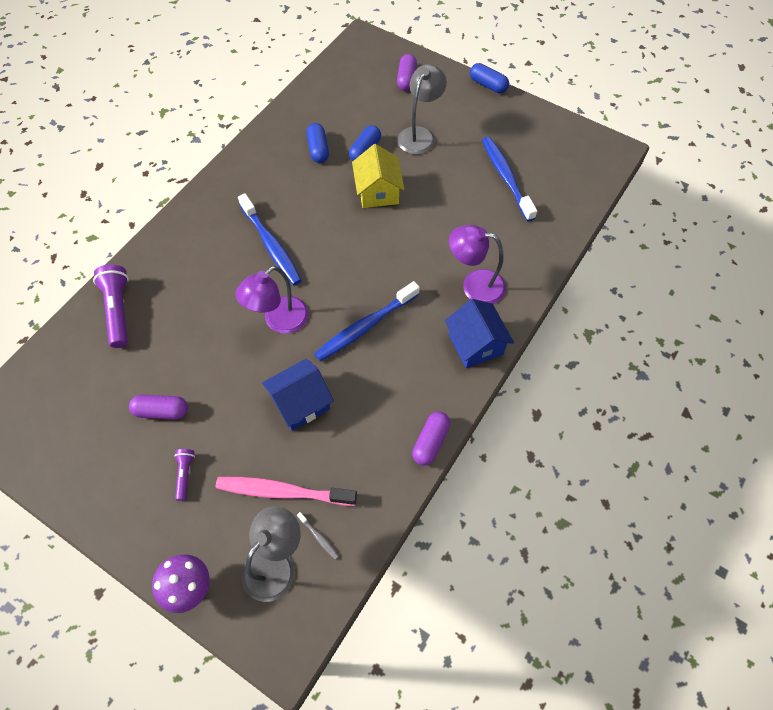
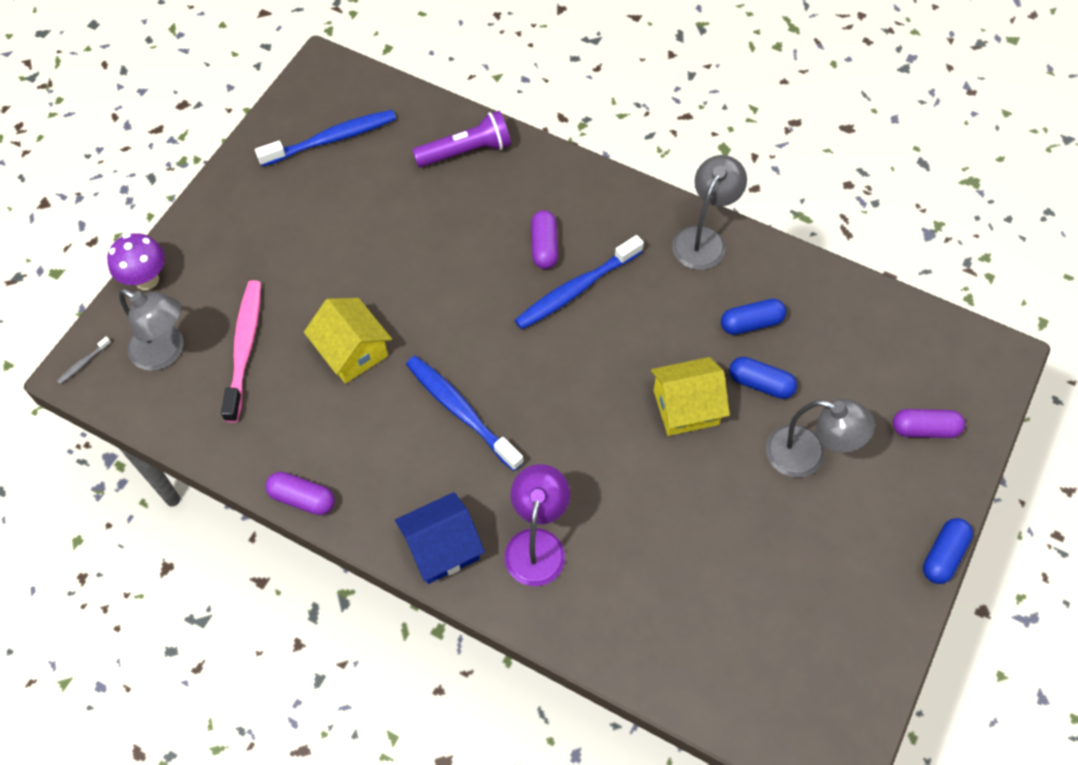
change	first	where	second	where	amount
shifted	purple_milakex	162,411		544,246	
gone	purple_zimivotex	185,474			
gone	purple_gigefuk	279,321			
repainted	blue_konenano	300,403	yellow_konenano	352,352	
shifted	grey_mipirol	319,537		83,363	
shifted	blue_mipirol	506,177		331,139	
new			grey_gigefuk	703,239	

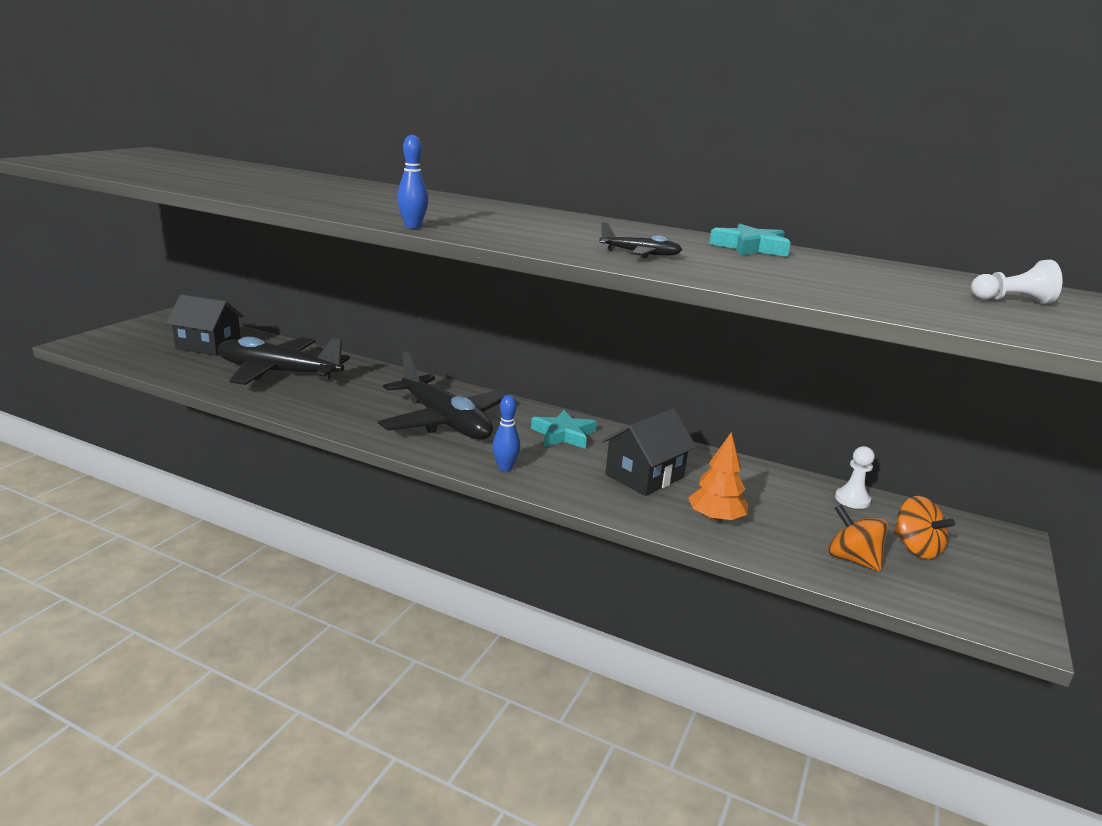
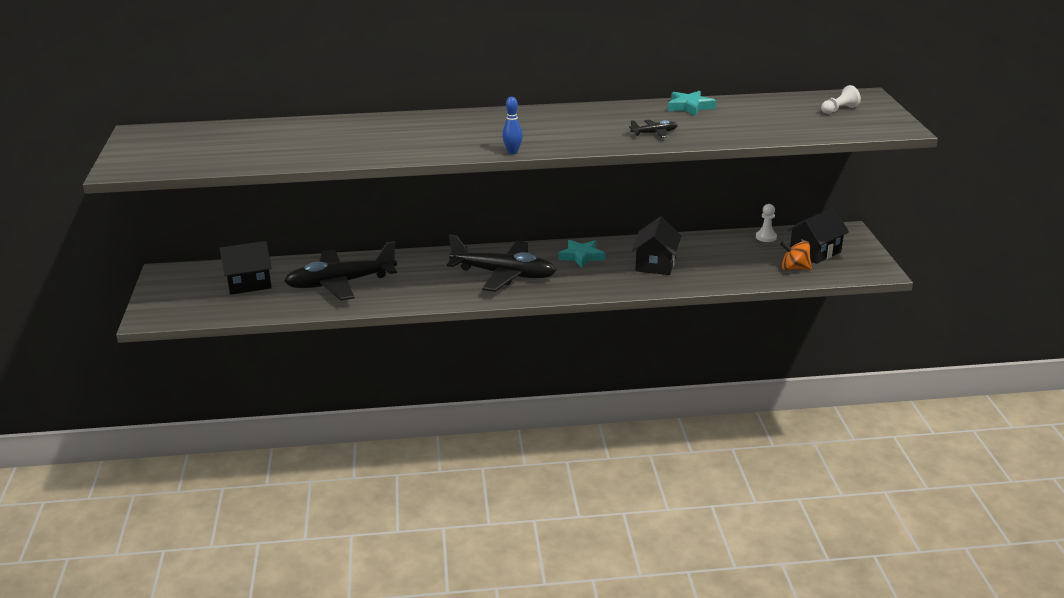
change	first	where	second	where	amount
gone	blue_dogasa	505,468			
gone	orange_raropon	715,519			
swapped	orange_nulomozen	915,548	black_konenano	815,252	

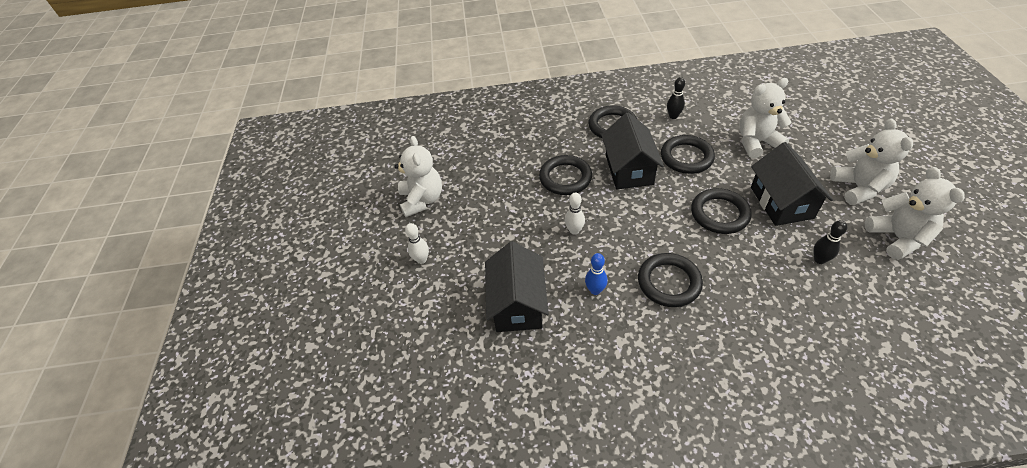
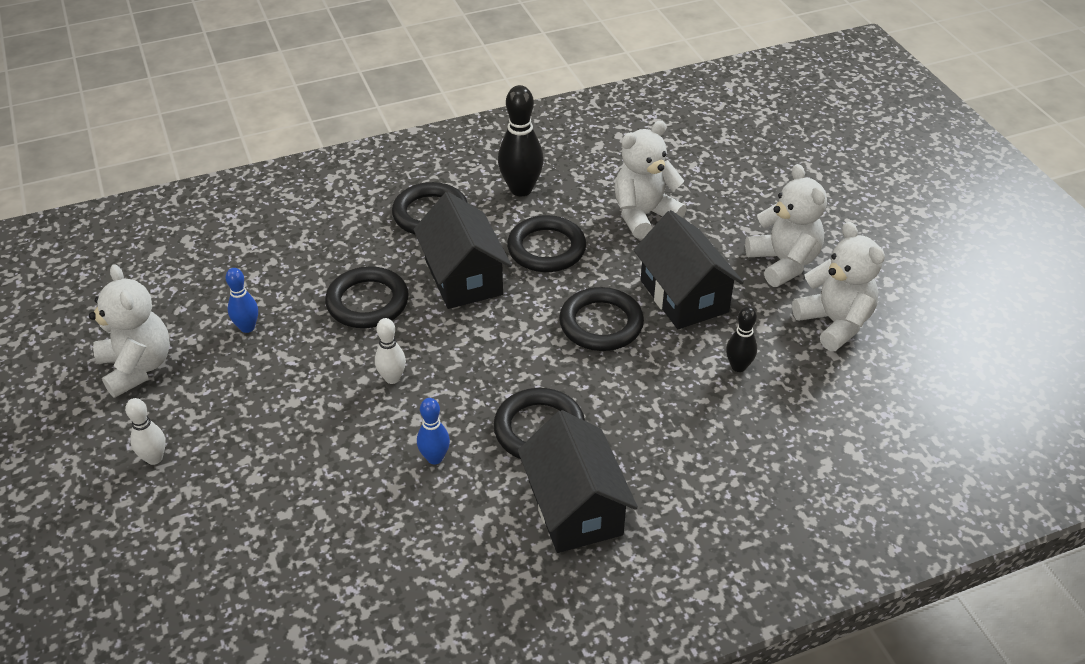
change	first	where	second	where	amount
shifted	black_konenano	517,304		575,508	
scaled	black_dogasa	673,116		521,189	x1.73
new			blue_dogasa	247,327	

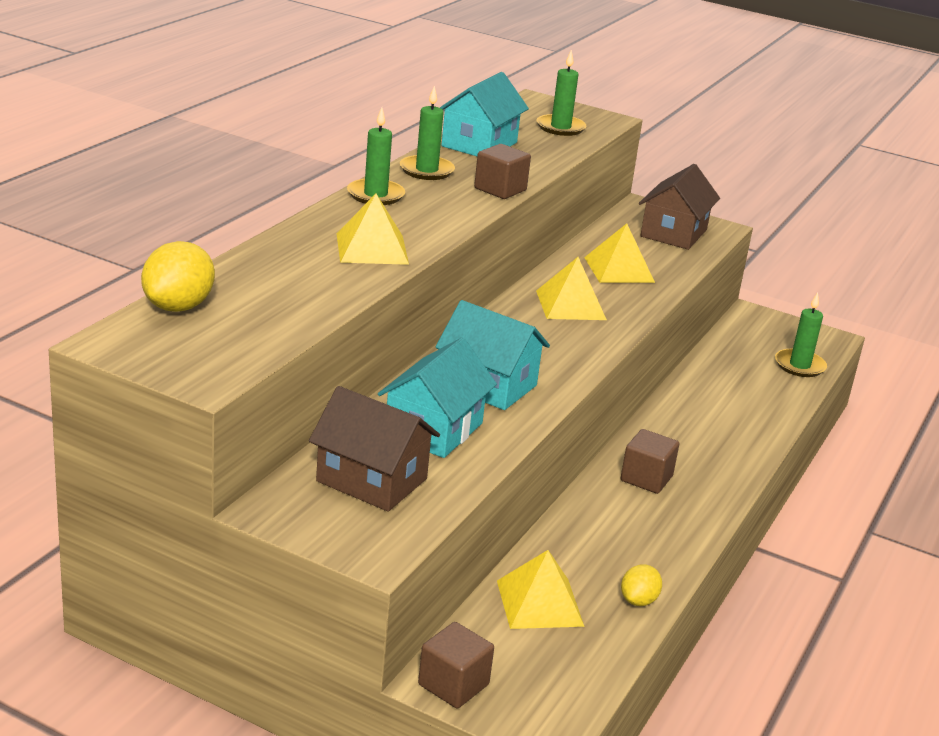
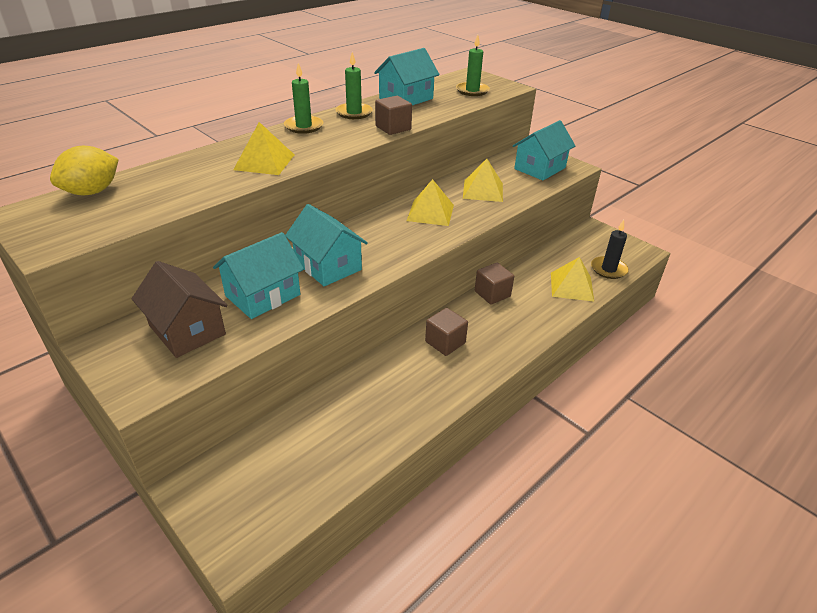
change	first	where	second	where	amount
shifted	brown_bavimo	453,684		492,294	
shifted	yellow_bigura	540,603		572,286	
gone	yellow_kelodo	638,600			
repainted	brown_konenano	673,233	turquoise_konenano	540,168	
repainted	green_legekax	799,366	black_legekax	608,269	

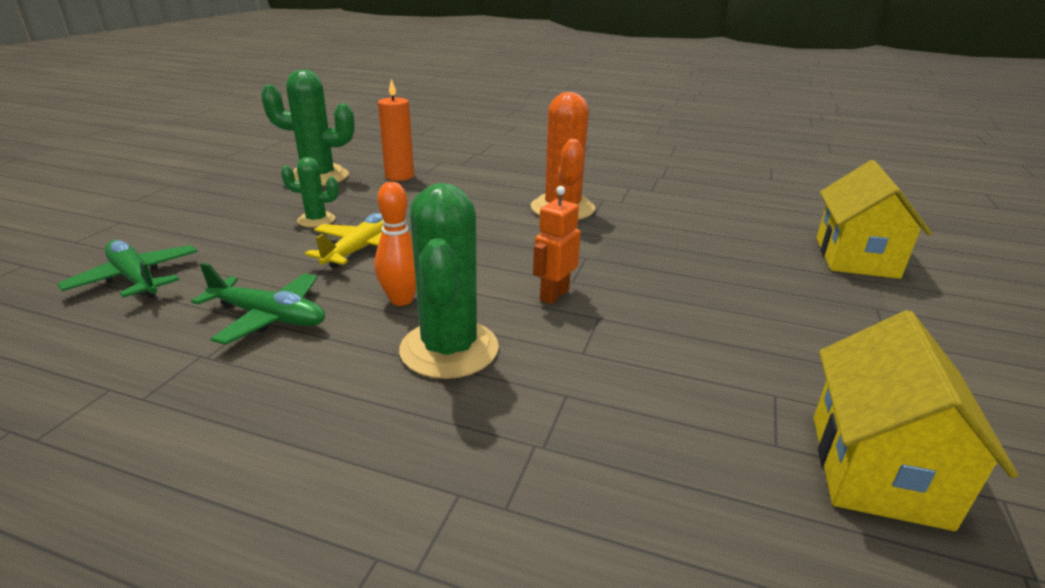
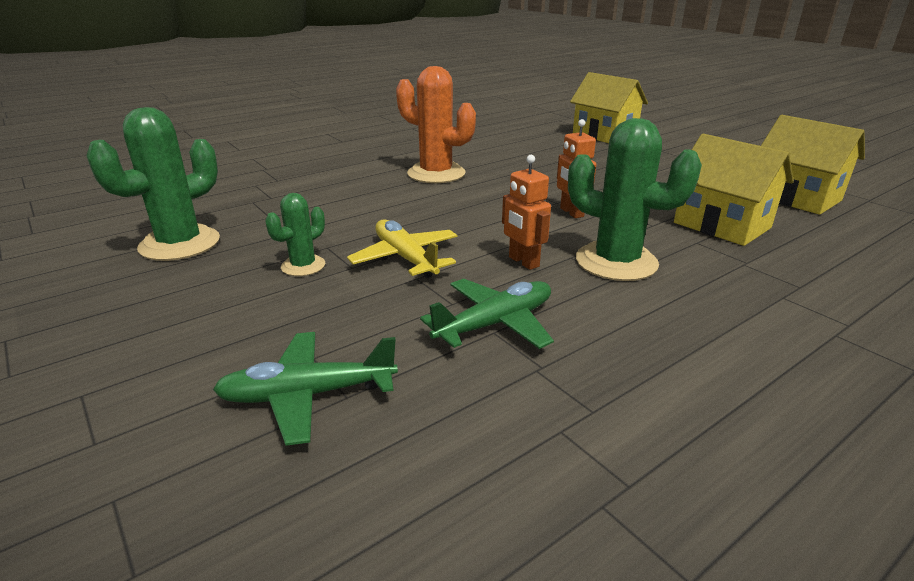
change	first	where	second	where	amount
swapped	orange_dogasa	401,299	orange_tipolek	523,262	
gone	orange_legekax	399,176			
new			yellow_konenano	721,225	

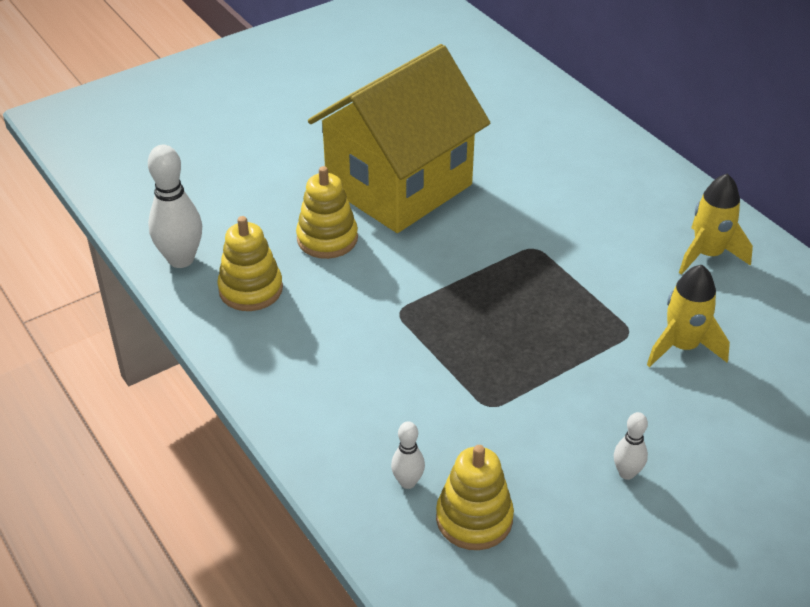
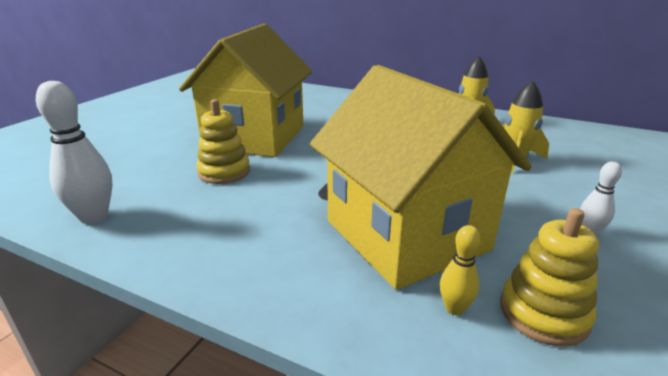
change	first	where	second	where	amount
gone	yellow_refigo	251,289			
repainted	white_dogasa	408,482	yellow_dogasa	454,308	
new			yellow_konenano	406,235	

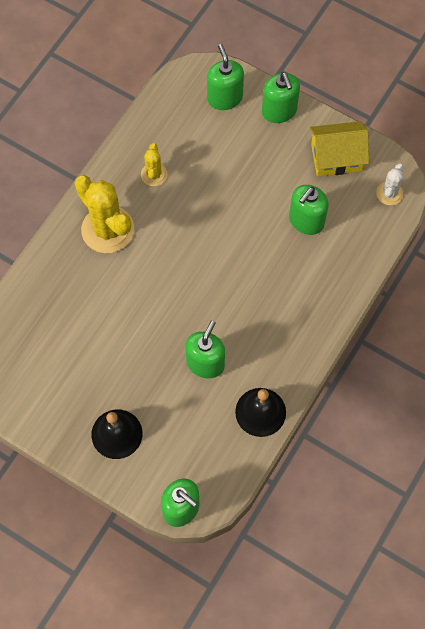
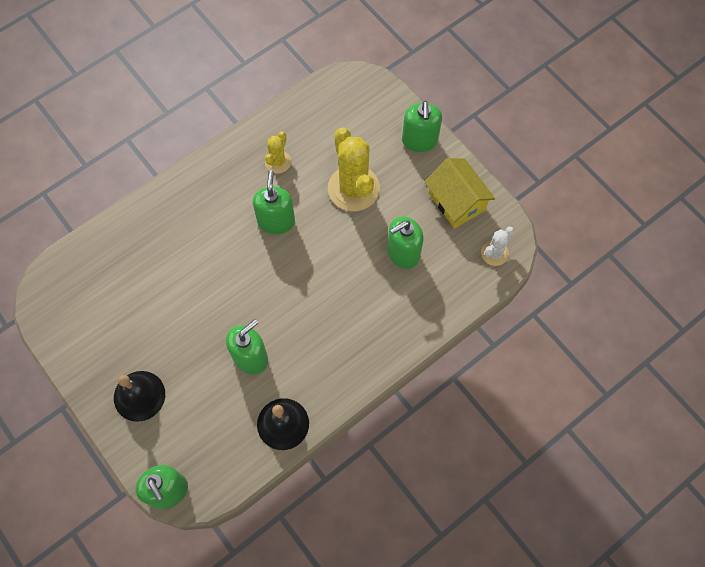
change	first	where	second	where	amount
shifted	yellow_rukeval	107,229		353,188	
shifted	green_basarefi	225,98		276,221	
rotated	yellow_konenano	336,157		456,201	45 degrees clockwise

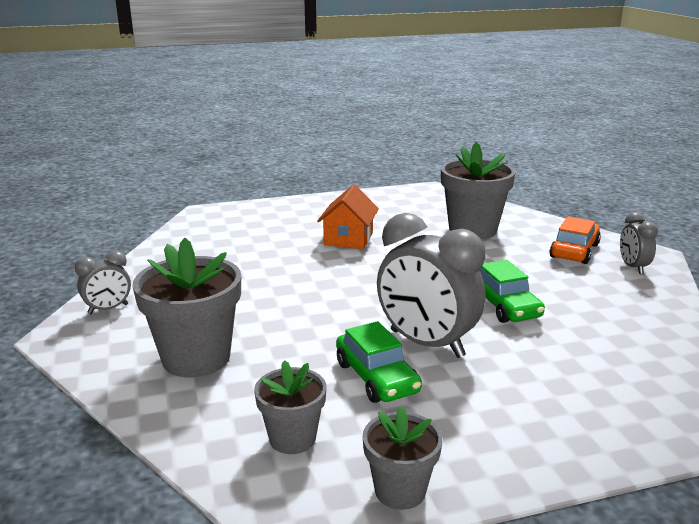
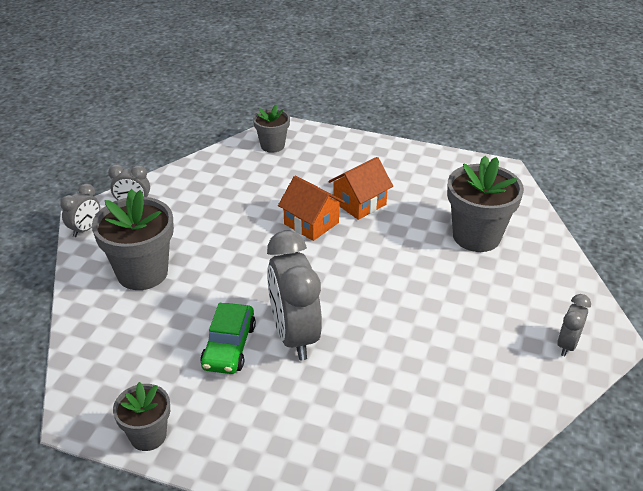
change	first	where	second	where	amount
shifted	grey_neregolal	292,438		272,145	
gone	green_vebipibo	504,305			
gone	orange_vebipibo	574,251			
new			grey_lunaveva	85,229	
new			orange_konenano	311,223	

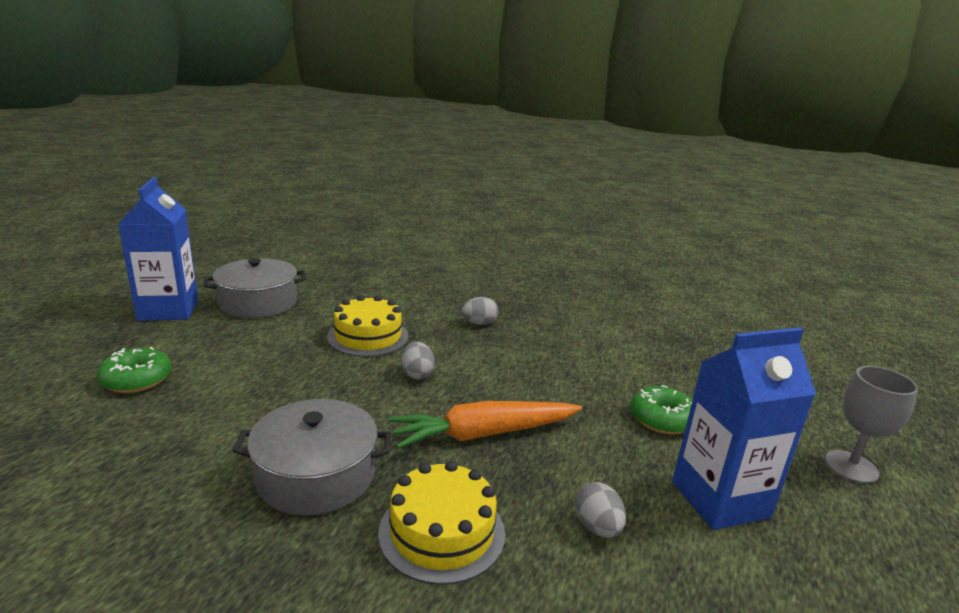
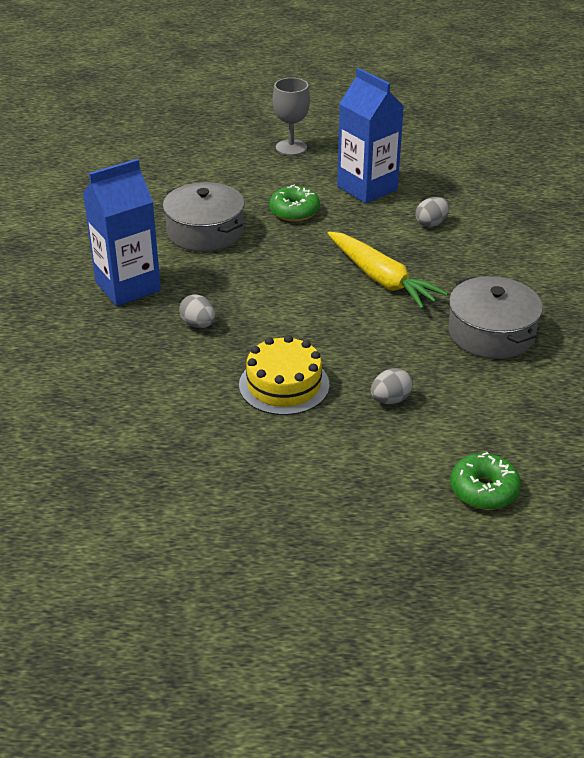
change	first	where	second	where	amount
shifted	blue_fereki	168,310		128,286	
shifted	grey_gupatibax	258,303		205,232	
gone	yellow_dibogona	442,532			
repainted	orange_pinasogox	484,434	yellow_pinasogox	381,279	
shifted	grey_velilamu	417,374		390,400	

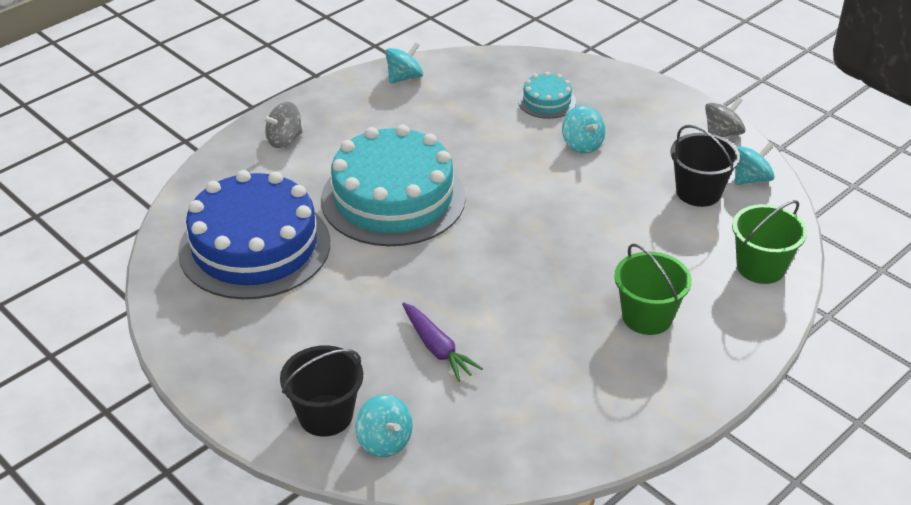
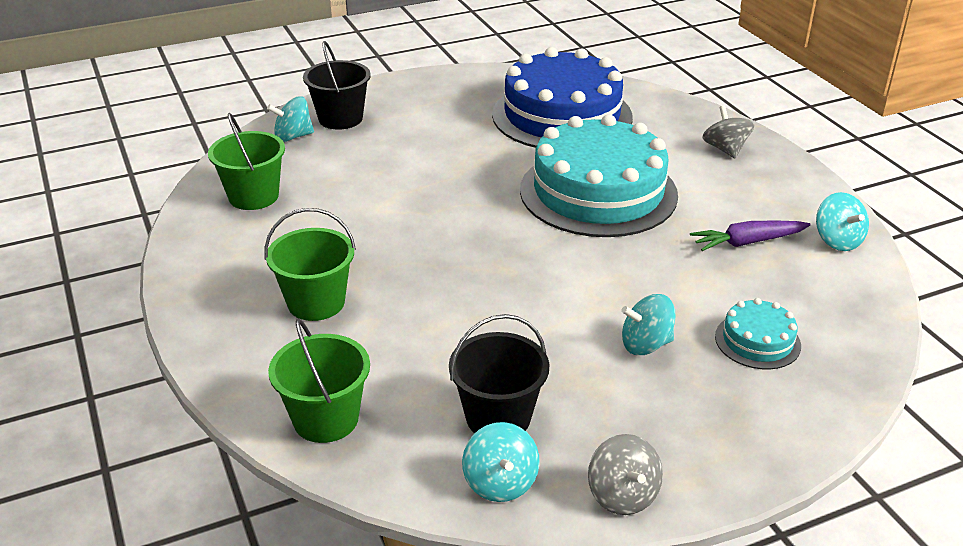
change	first	where	second	where	amount
shifted	purple_pinasogox	437,348		747,242	
new			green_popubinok	253,196	

